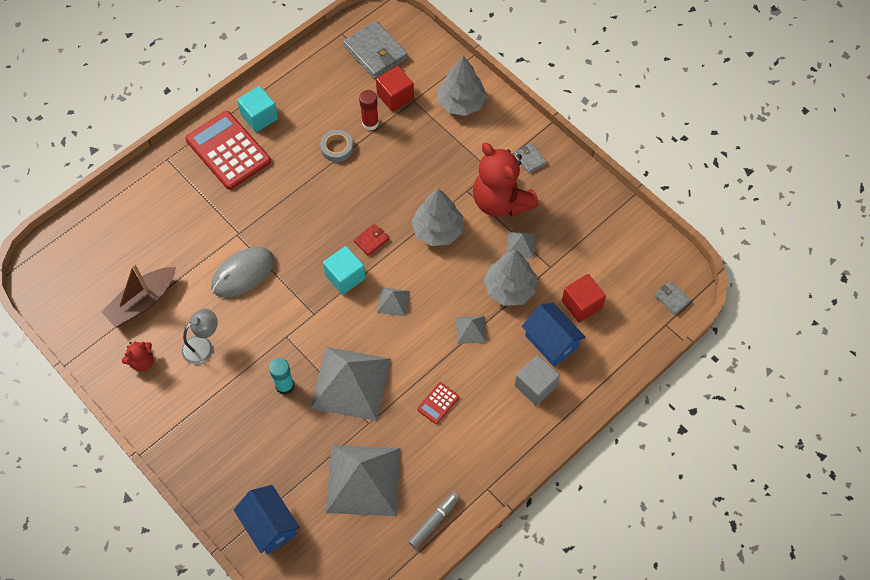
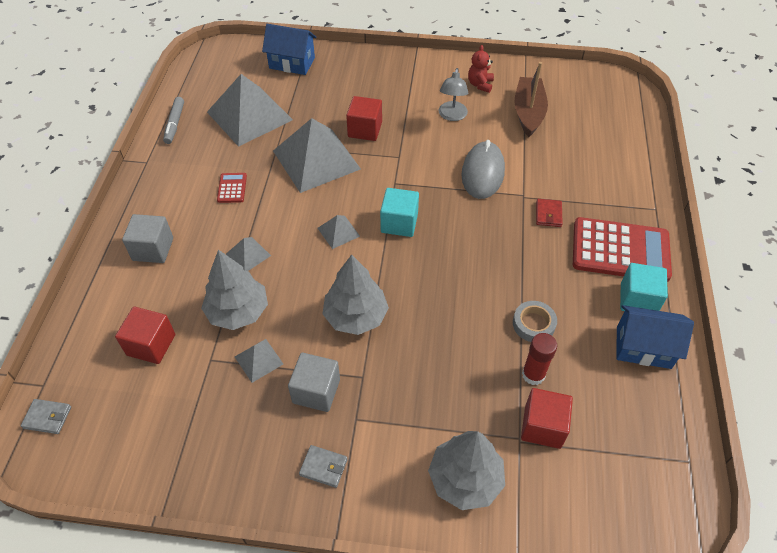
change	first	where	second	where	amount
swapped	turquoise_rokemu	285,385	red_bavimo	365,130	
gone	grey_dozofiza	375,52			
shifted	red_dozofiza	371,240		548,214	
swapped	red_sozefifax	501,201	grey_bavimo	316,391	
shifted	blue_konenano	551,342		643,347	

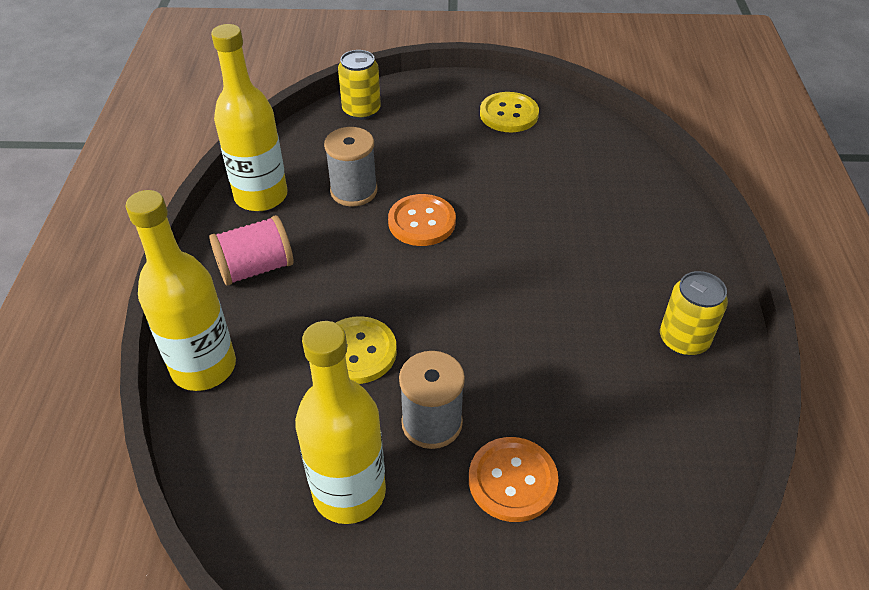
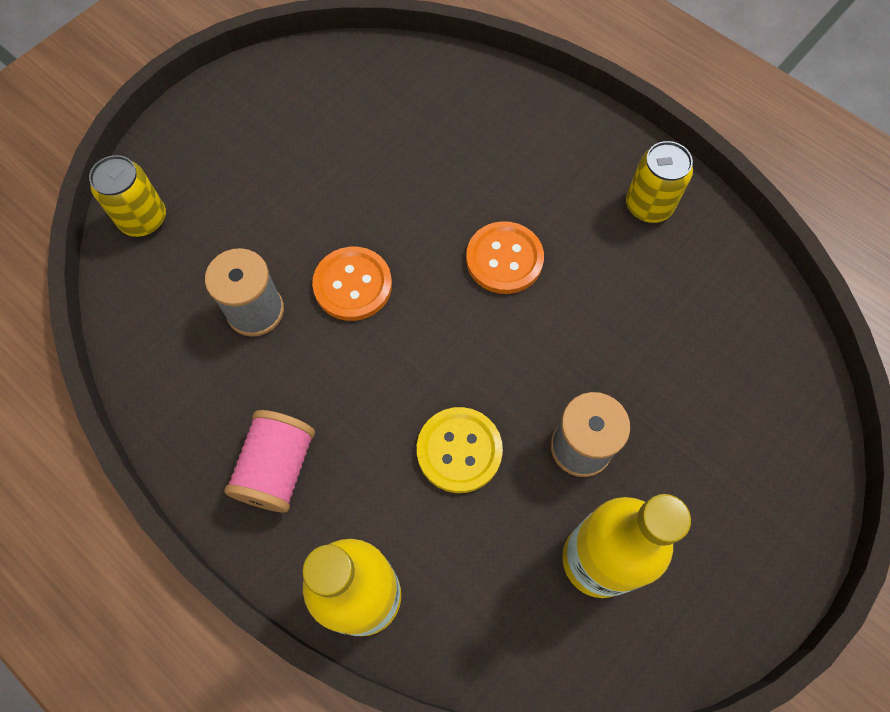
change	first	where	second	where	amount
gone	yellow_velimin	261,196			
shifted	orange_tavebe	512,480		504,259	
gone	yellow_tavebe	509,114			

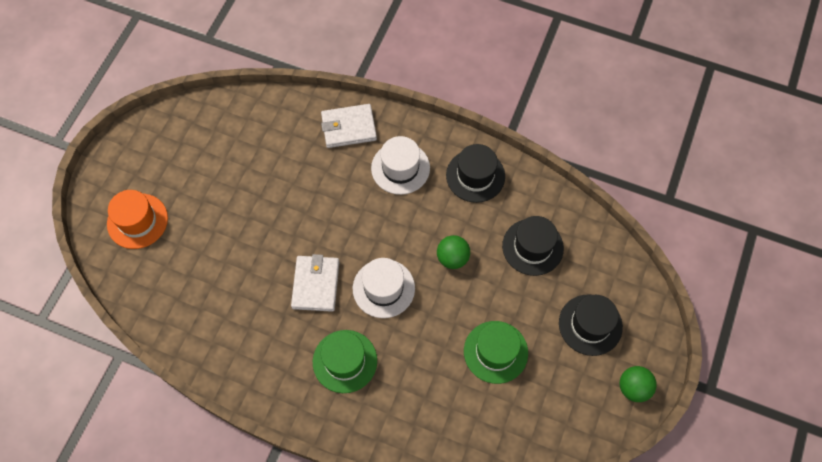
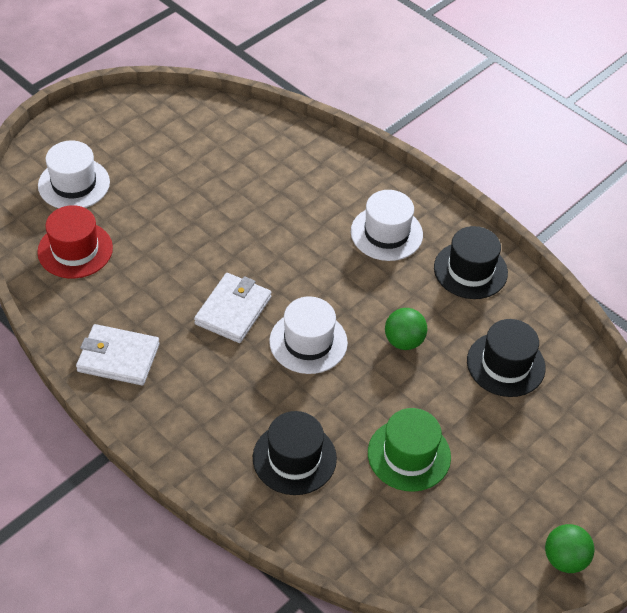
change	first	where	second	where	amount
repainted	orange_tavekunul	137,221	white_tavekunul	74,184	
gone	green_tavekunul	345,361			
shifted	white_dozofiza	349,127		118,357	
shifted	black_tavekunul	590,325		294,458	
new			red_tavekunul	75,250	

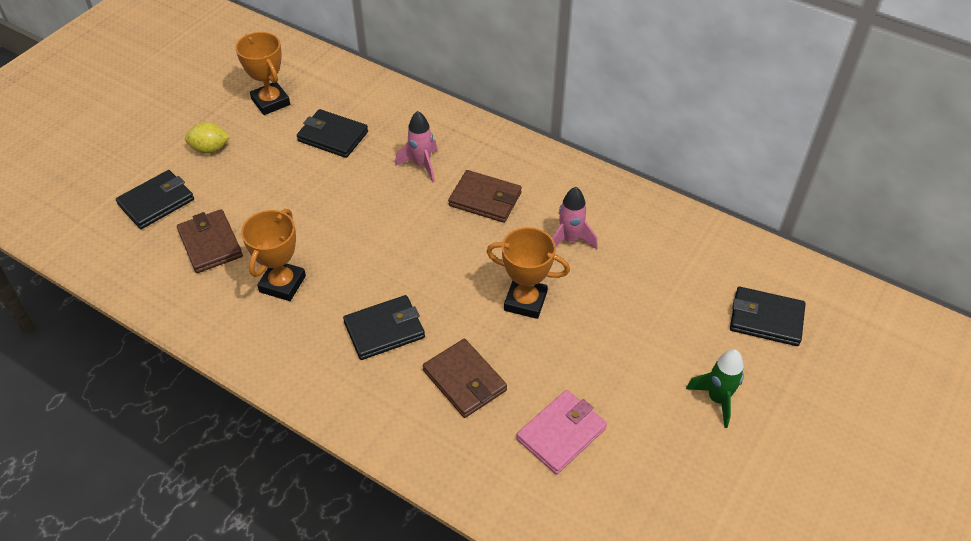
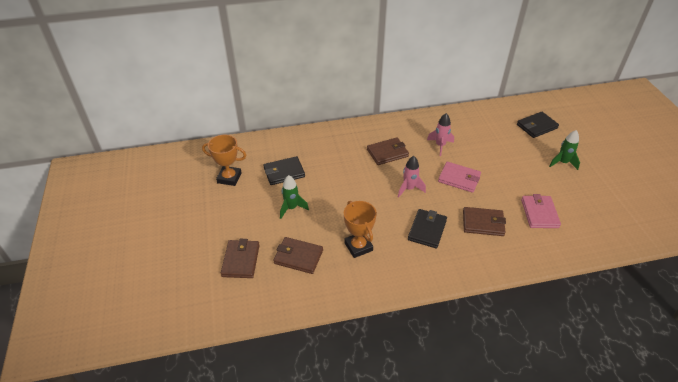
change	first	where	second	where	amount
repainted	black_dozofiza	156,202	brown_dozofiza	241,260	
gone	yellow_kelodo	210,149			
shifted	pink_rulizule	421,165		409,189	
swapped	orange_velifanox	525,301	pink_dozofiza	459,179	
new			green_rulizule	291,208	

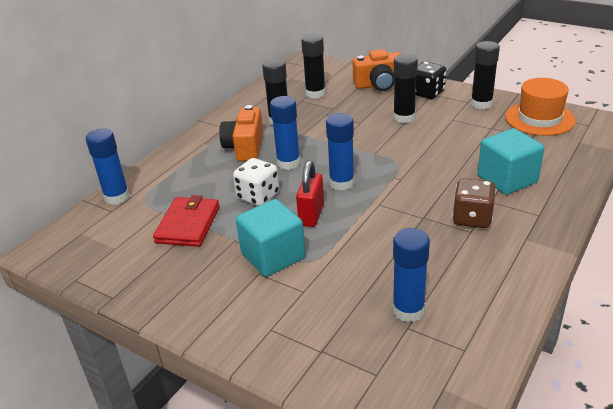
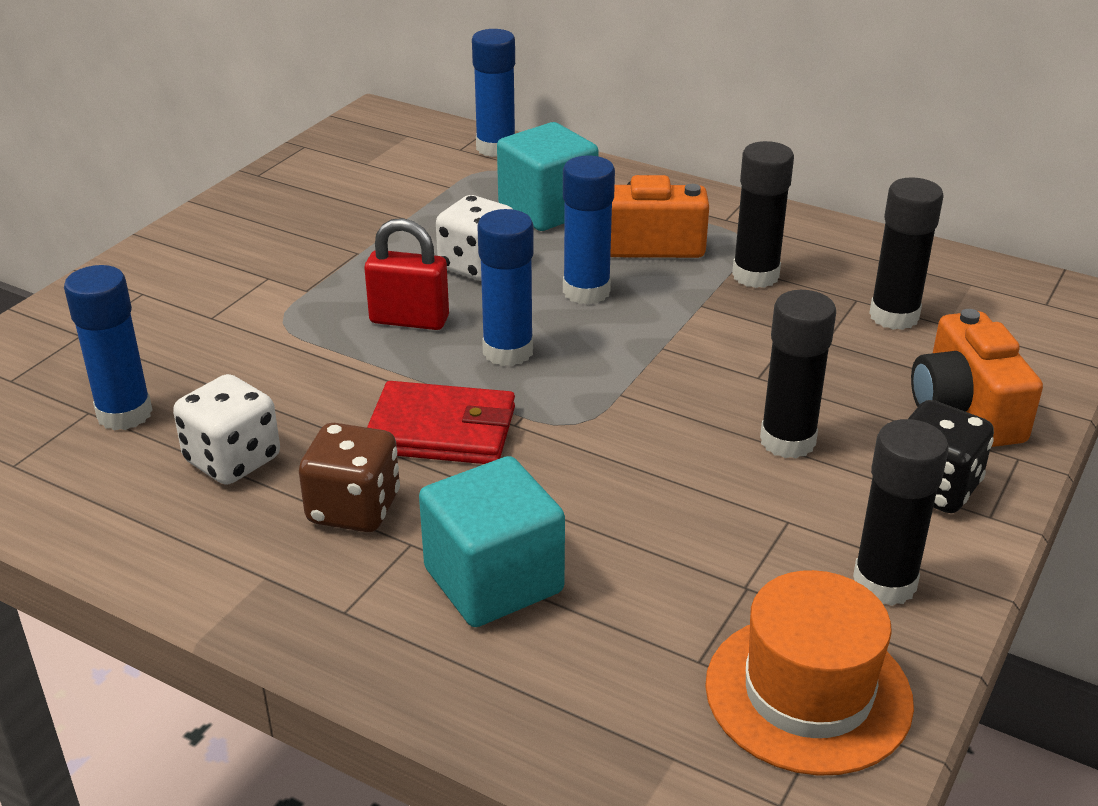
change	first	where	second	where	amount
shifted	red_dozofiza	188,224		442,430	
shifted	turquoise_bavimo	273,256		547,209	
new			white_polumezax	232,460	

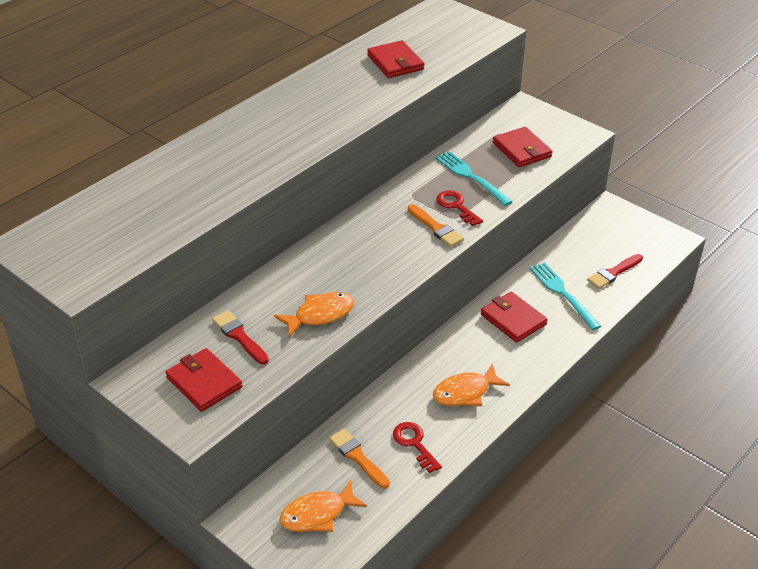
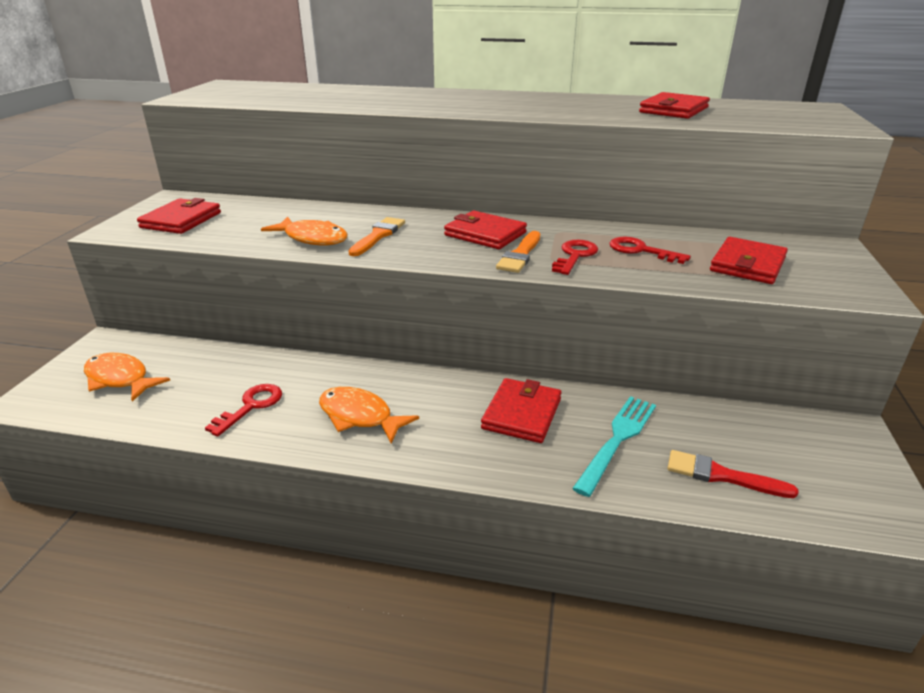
change	first	where	second	where	amount
gone	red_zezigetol	239,336			
shifted	orange_zezigetol	357,457		378,236	
swapped	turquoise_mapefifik	471,177	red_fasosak	641,251	
new			red_dozofiza	485,234	

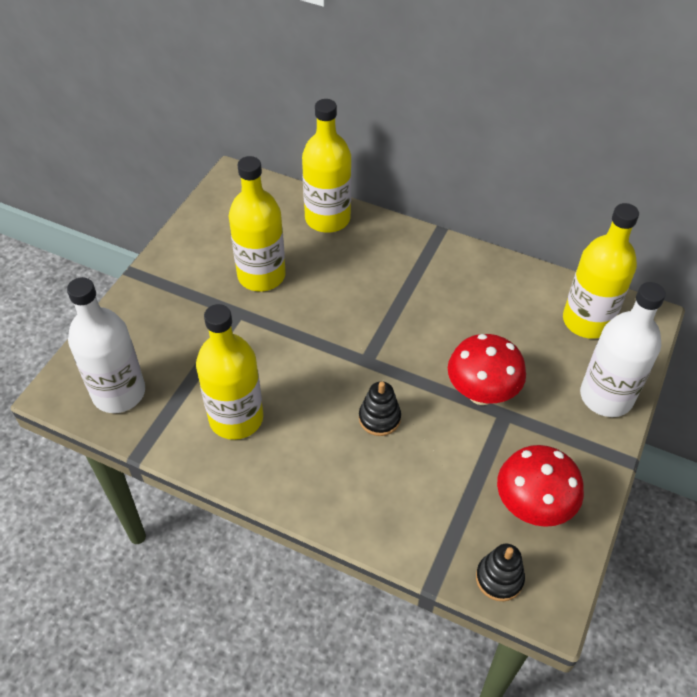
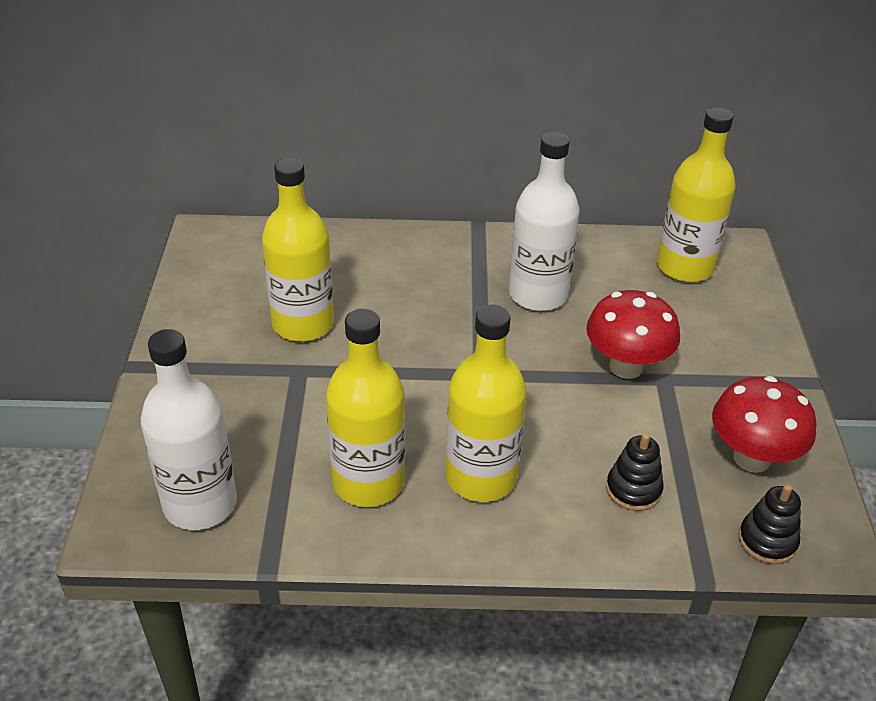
change	first	where	second	where	amount
shifted	yellow_velimin	327,218		481,477	
shifted	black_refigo	379,418		633,489	
shifted	white_velimin	606,396		538,294	

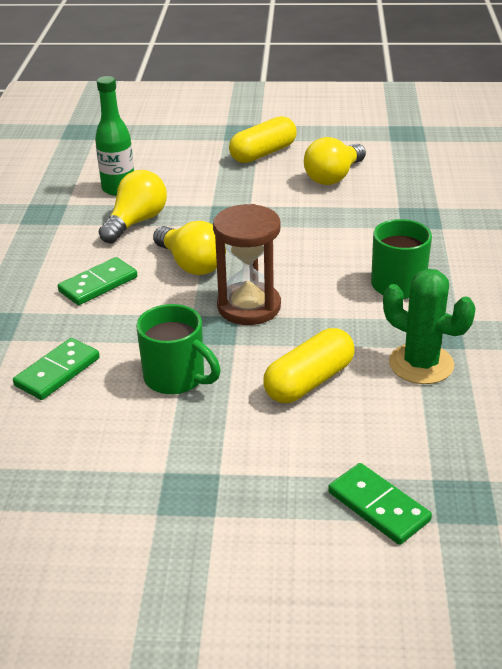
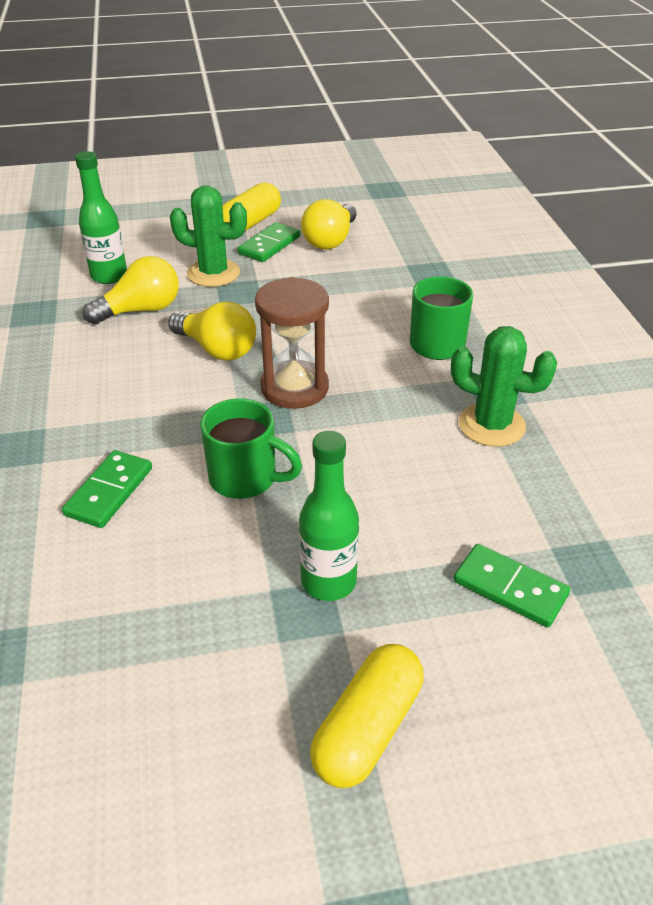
change	first	where	second	where	amount
shifted	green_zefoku	98,284		269,245	
rotated	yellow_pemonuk	136,222		141,310	45 degrees clockwise
shifted	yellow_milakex	309,381		367,728	
new			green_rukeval	213,273	
new			green_velimin	328,582	

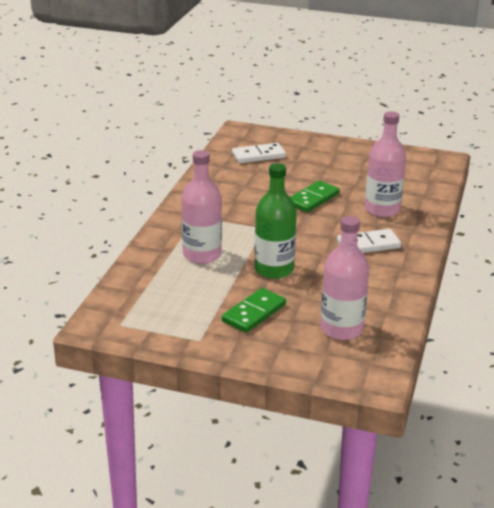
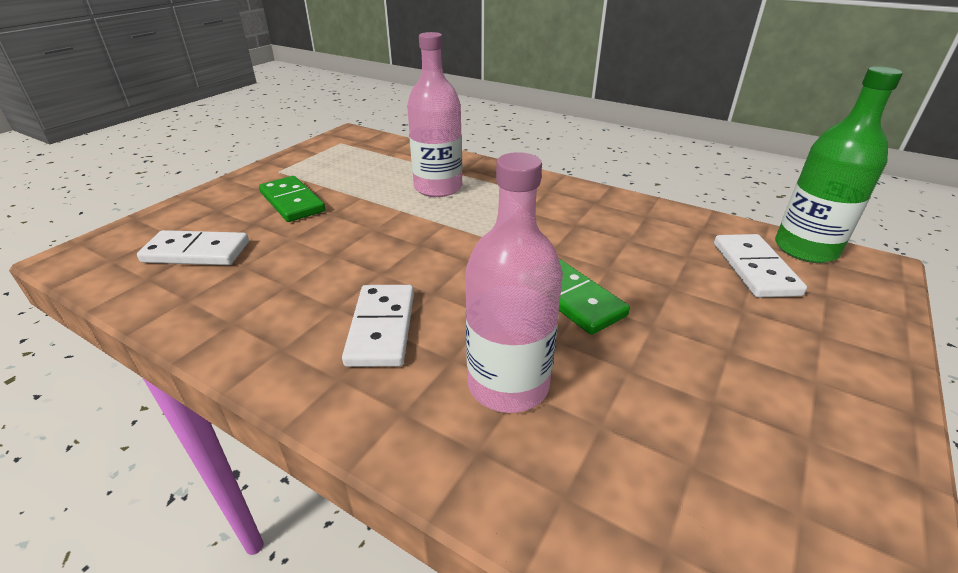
change	first	where	second	where	amount
shifted	green_velimin	274,269		805,249	
swapped	pink_velimin	341,329	white_zefoku	196,252	

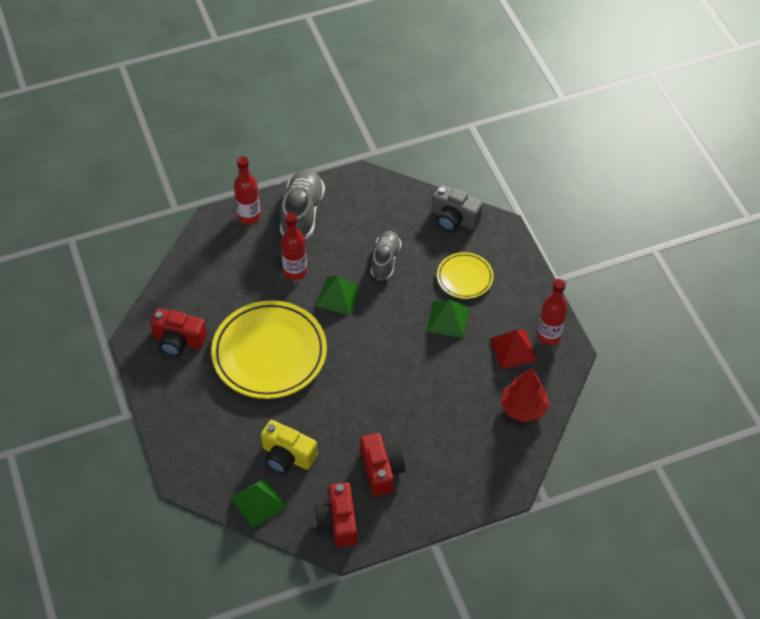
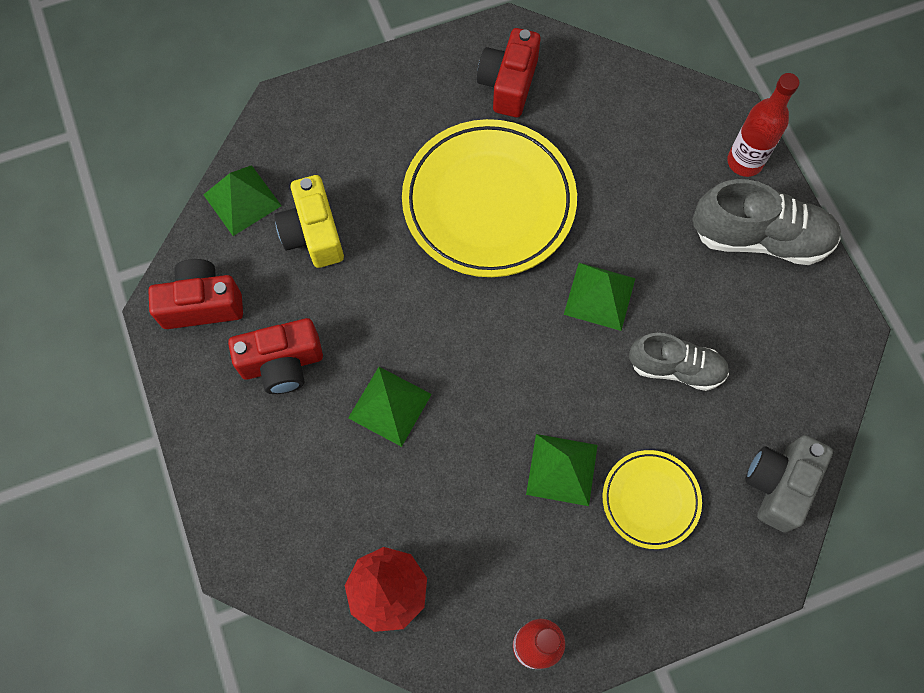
change	first	where	second	where	amount
rotated	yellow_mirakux	287,456		313,234	45 degrees counterclockwise
gone	red_velimin	295,271			
gone	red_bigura	513,349			
new			green_bigura	389,405	

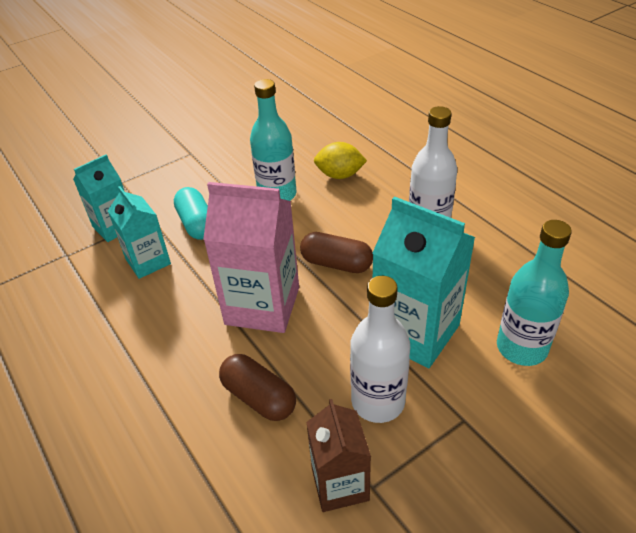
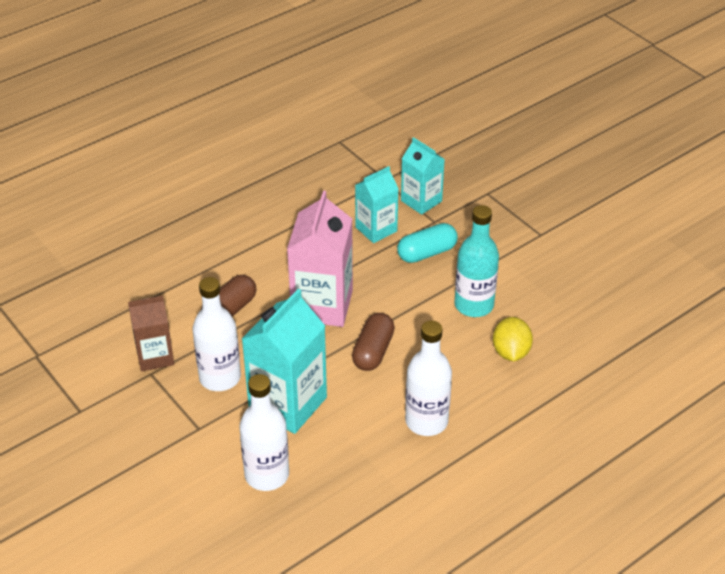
change	first	where	second	where	amount
repainted	turquoise_velimin	521,347	white_velimin	267,475	

